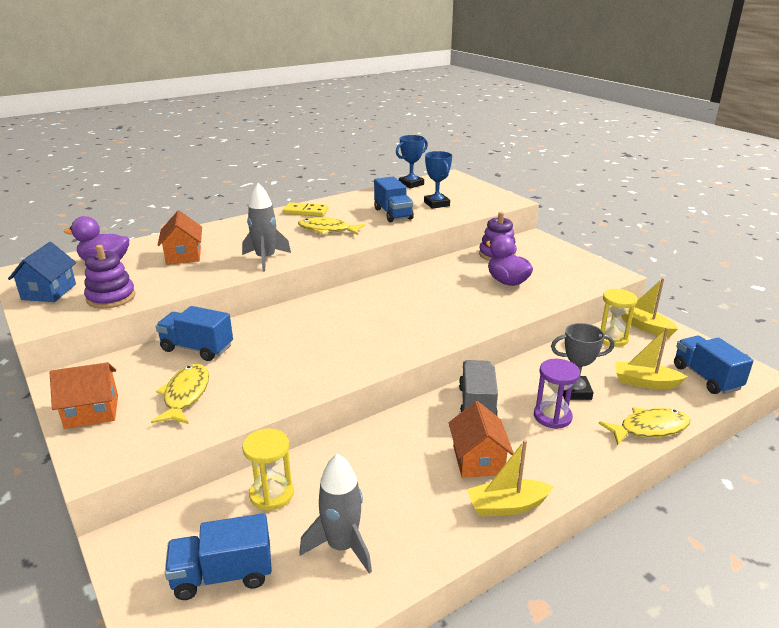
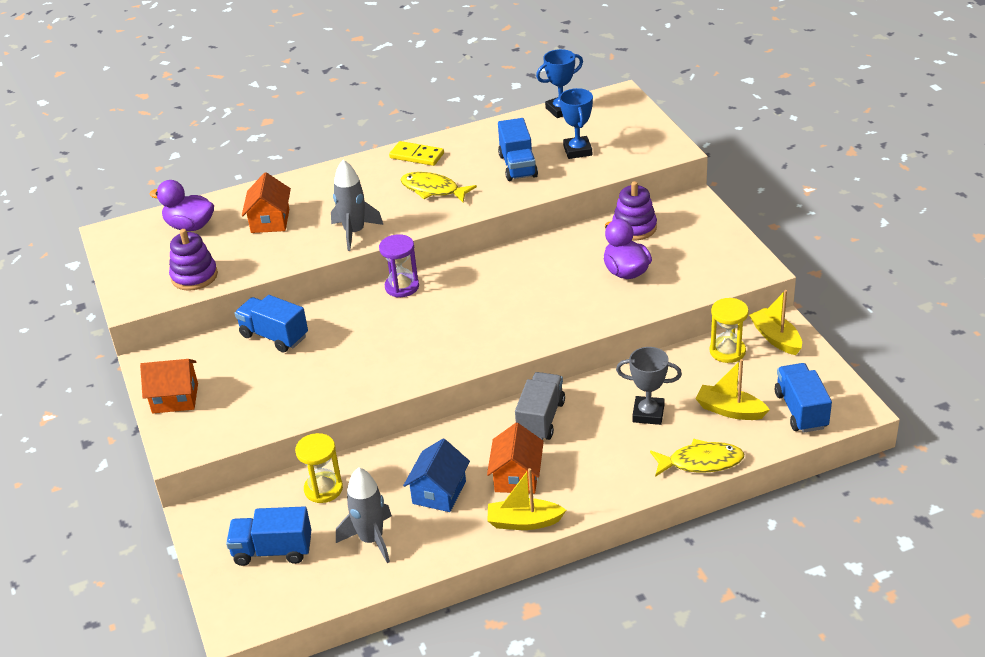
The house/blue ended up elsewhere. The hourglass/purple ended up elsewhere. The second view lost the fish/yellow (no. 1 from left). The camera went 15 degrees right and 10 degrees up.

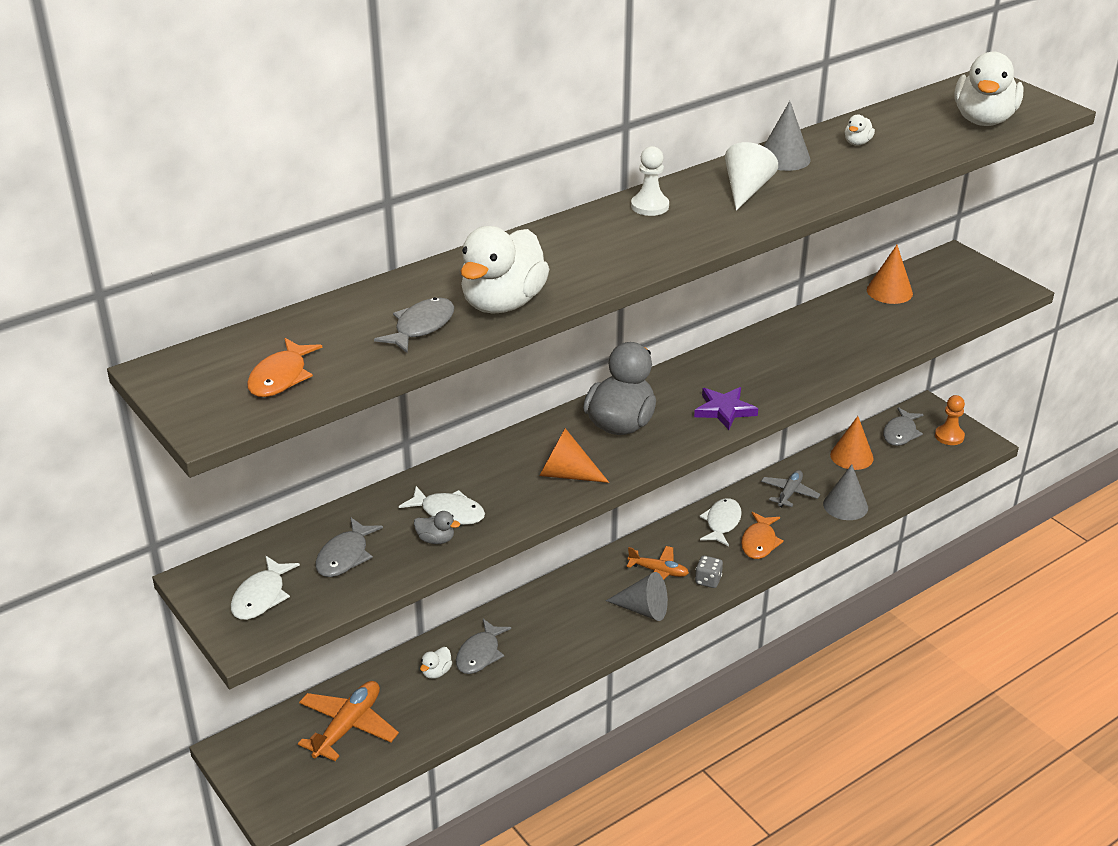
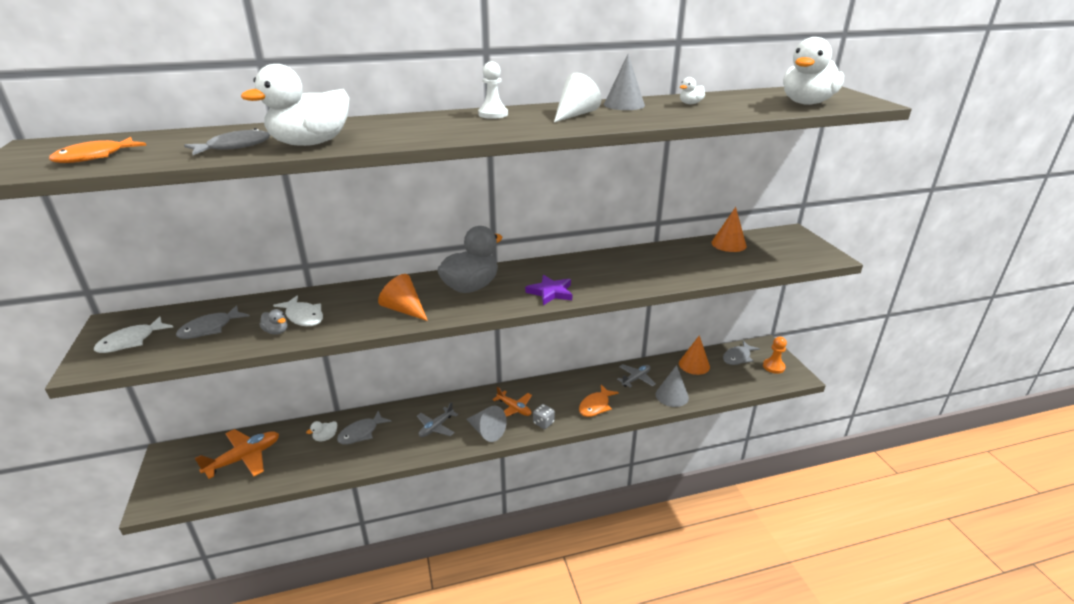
The second view lost the fish/white (no. 3 from left). The second view gained the plane/grey (no. 1 from left). The camera went 20 degrees right and 5 degrees down.

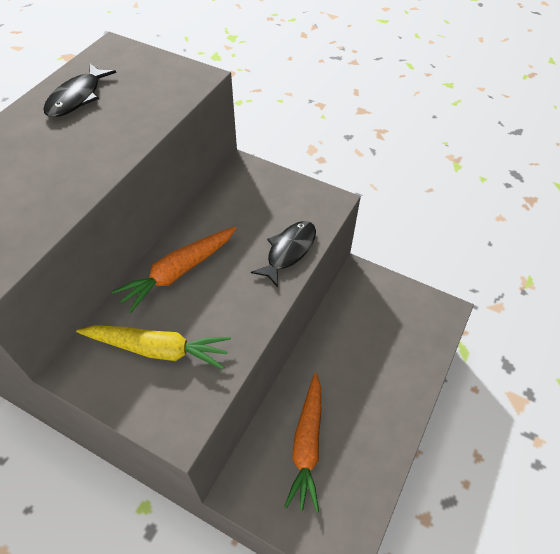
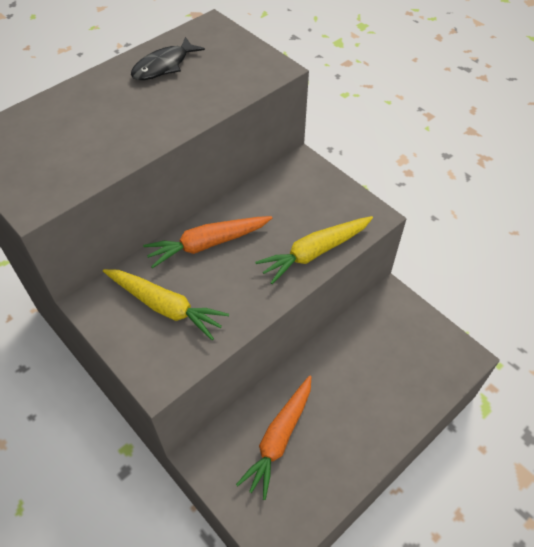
Where the fish/black (no. 2 from left) stood, the carrot/yellow (no. 2 from left) came to stand. The camera went 20 degrees right and 0 degrees up.

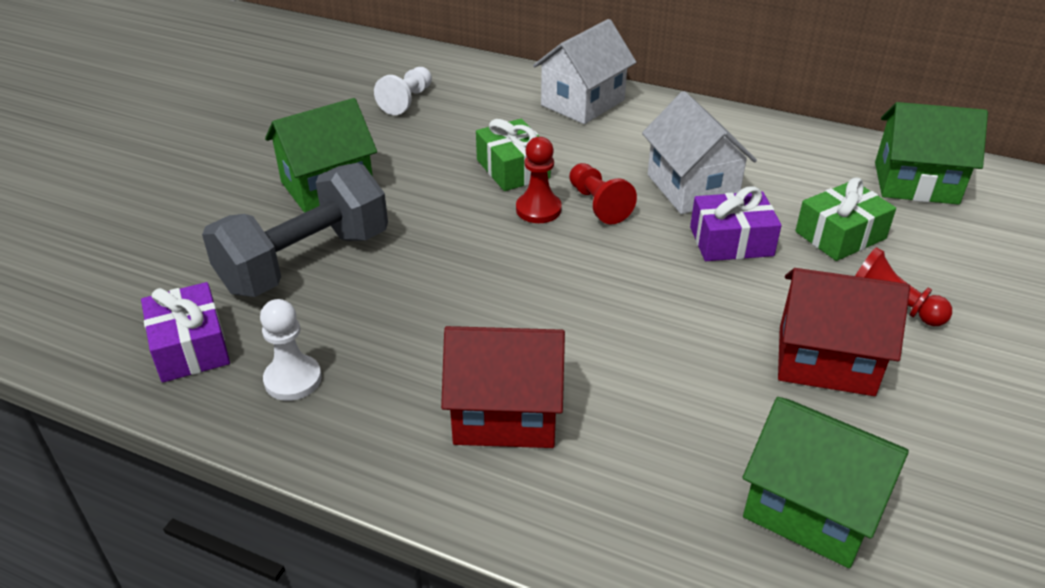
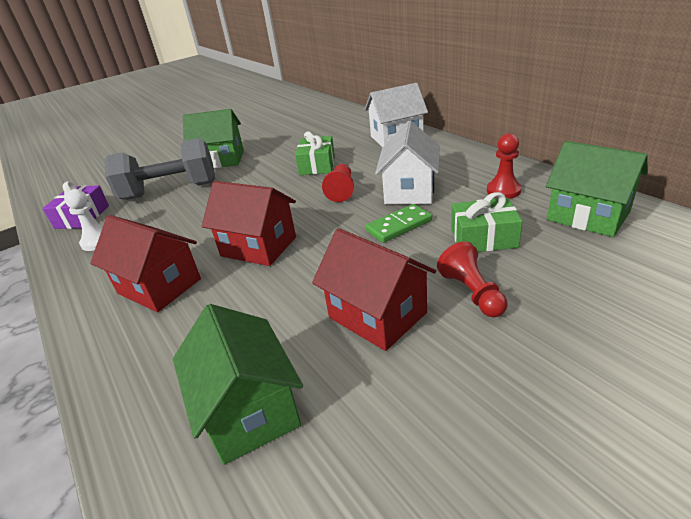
The second view lost the pawn/white (no. 2 from left). The pawn/red (no. 1 from left in the first image) ended up elsewhere. Where the gift/purple (no. 2 from left) stood, the domino/green came to stand. The second view gained the house/red (no. 2 from left). The camera went 35 degrees right and 5 degrees down.

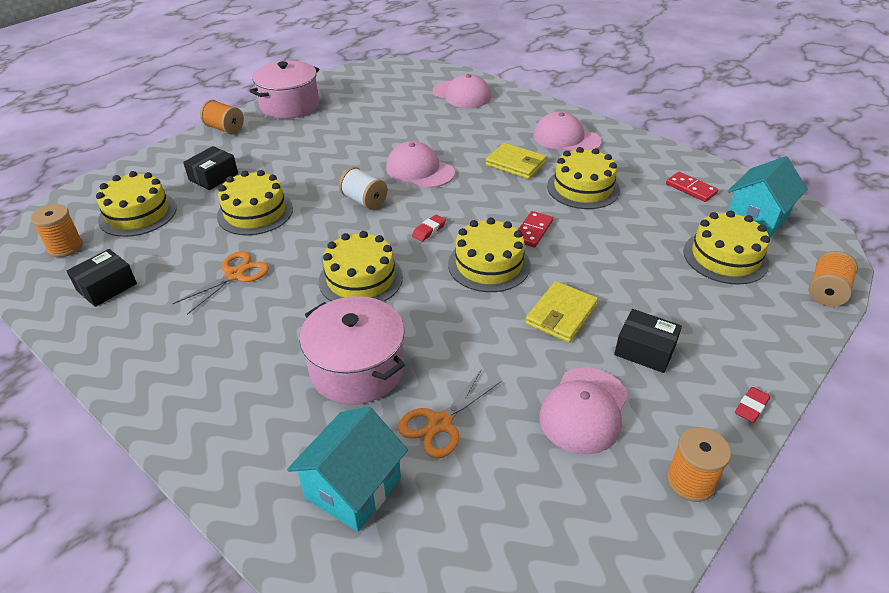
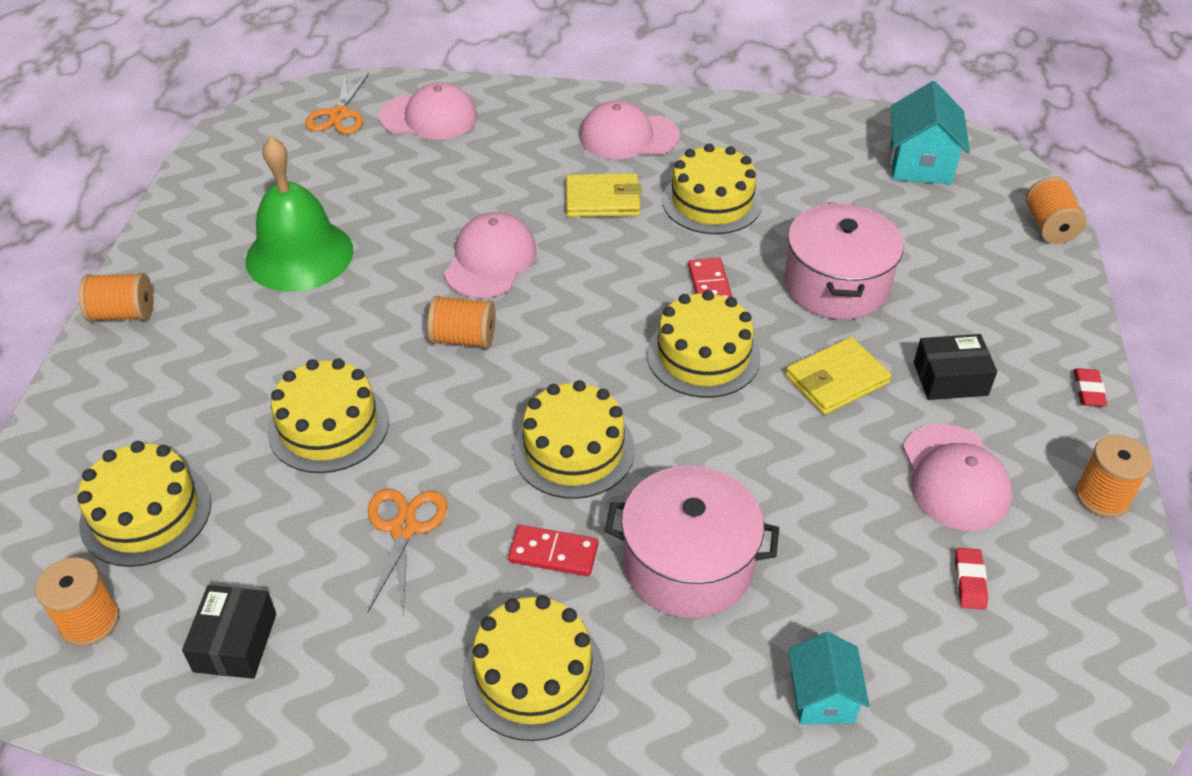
The pot/pink (no. 1 from left in the first image) ended up elsewhere. The cap/pink (no. 1 from left in the first image) ended up facing another way, 105 degrees clockwise from before. The second view lost the box/black (no. 2 from left). What was the spool/white turned into the spool/orange (no. 3 from left). The domino/red (no. 2 from left in the first image) ended up elsewhere. The cake/yellow (no. 6 from left in the first image) ended up elsewhere. The eraser/red (no. 1 from left) ended up elsewhere. The wallet/yellow (no. 2 from left) ended up facing another way, 60 degrees clockwise from before. The scissors/orange (no. 2 from left in the first image) ended up elsewhere. The size of the house/turquoise (no. 1 from left) changed by a factor of 0.64. The second view gained the bell/green. The camera went 35 degrees left and 5 degrees up.

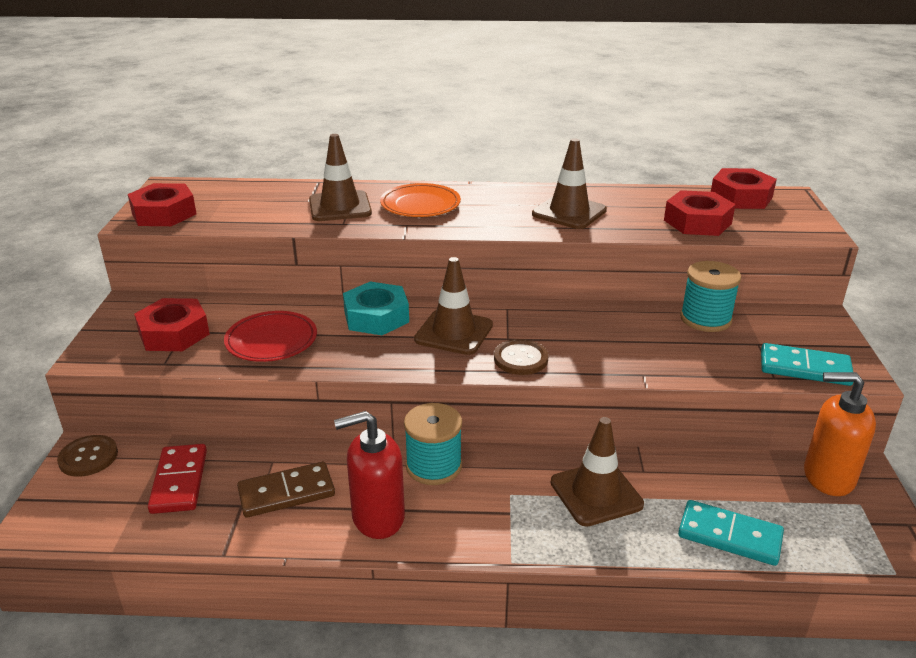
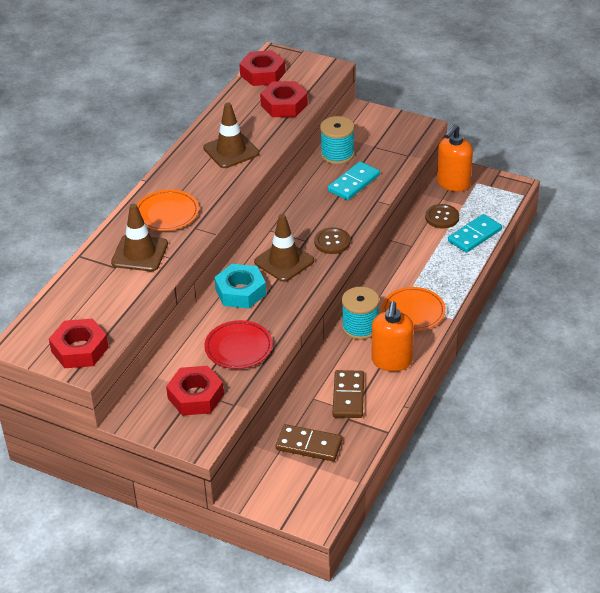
The domino/turquoise (no. 2 from left in the first image) ended up elsewhere. What was the soap dispenser/red turned into the soap dispenser/orange (no. 1 from left). The second view lost the traffic cone/brown (no. 4 from left). The button/brown (no. 1 from left in the first image) ended up elsewhere. What was the domino/red turned into the domino/brown (no. 1 from left). The second view gained the plate/orange (no. 2 from left). The camera went 65 degrees left and 10 degrees up.

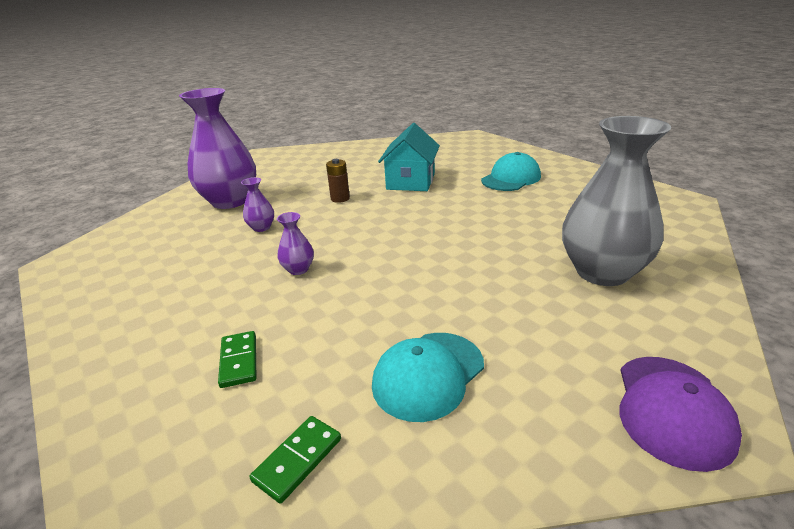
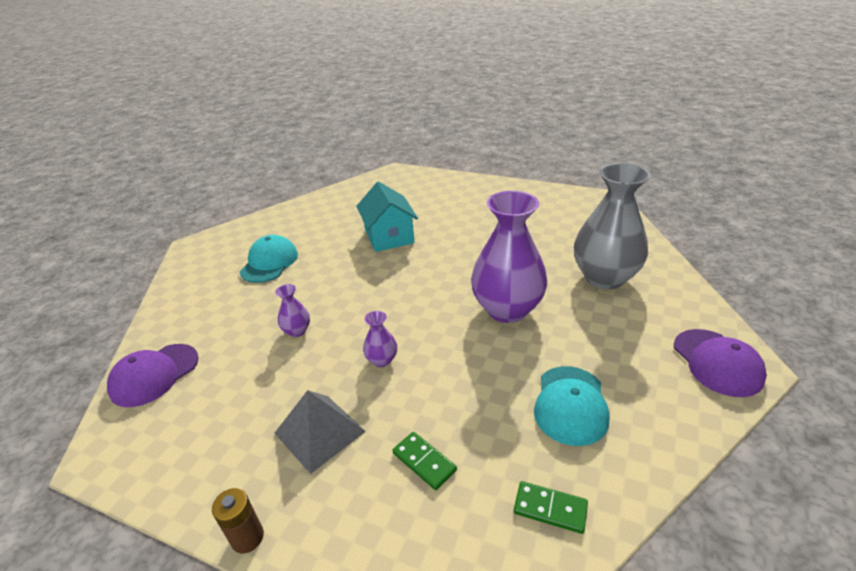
The vase/purple (no. 1 from left in the first image) ended up elsewhere. The cap/turquoise (no. 2 from left in the first image) ended up elsewhere. The battery/brown ended up elsewhere. The domino/green (no. 2 from left) ended up facing another way, 75 degrees counterclockwise from before. The second view gained the cap/purple (no. 1 from left). The second view gained the pyramid/grey. The camera went 30 degrees left and 5 degrees up.

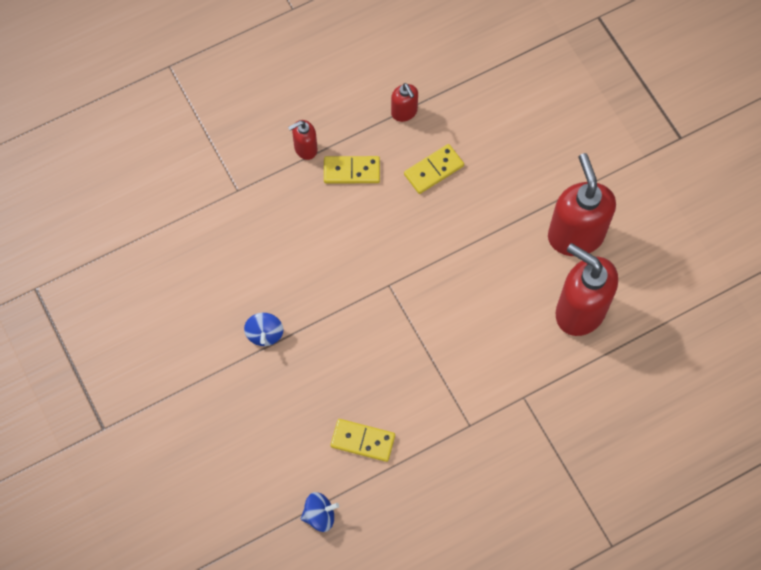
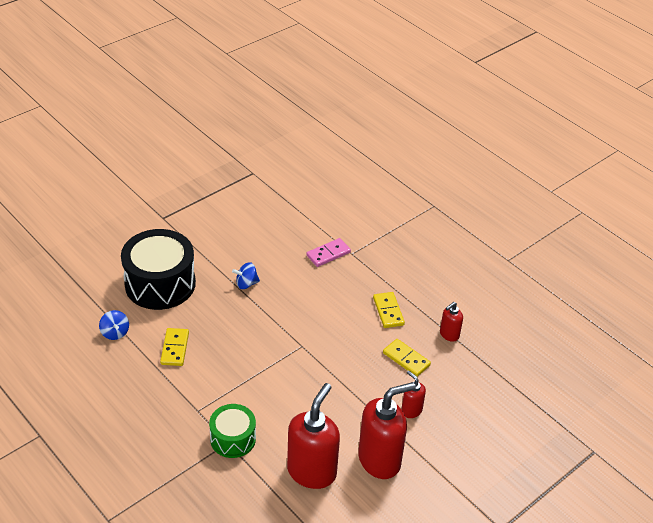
The soap dispenser/red (no. 1 from left in the first image) ended up elsewhere. The second view gained the drum/black. The second view gained the domino/pink. The second view gained the drum/green. The camera went 75 degrees right and 25 degrees down.

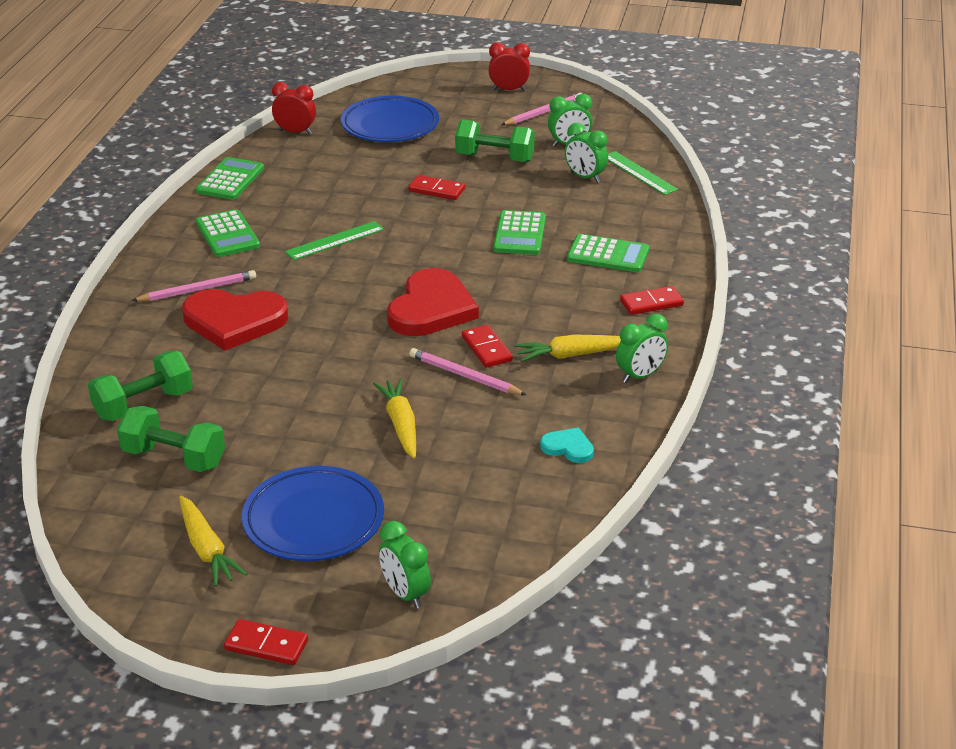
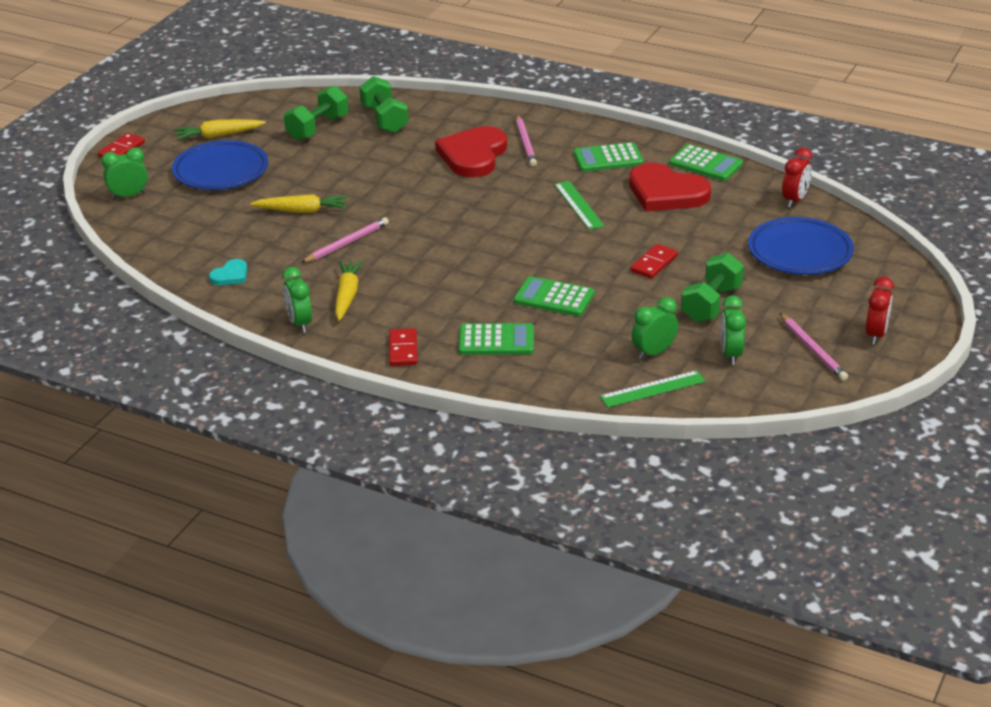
The calculator/green (no. 4 from left in the first image) ended up facing another way, 120 degrees counterclockwise from before. The heart/red (no. 2 from left) ended up elsewhere. The second view lost the domino/red (no. 3 from left). The camera went 105 degrees right and 0 degrees up.

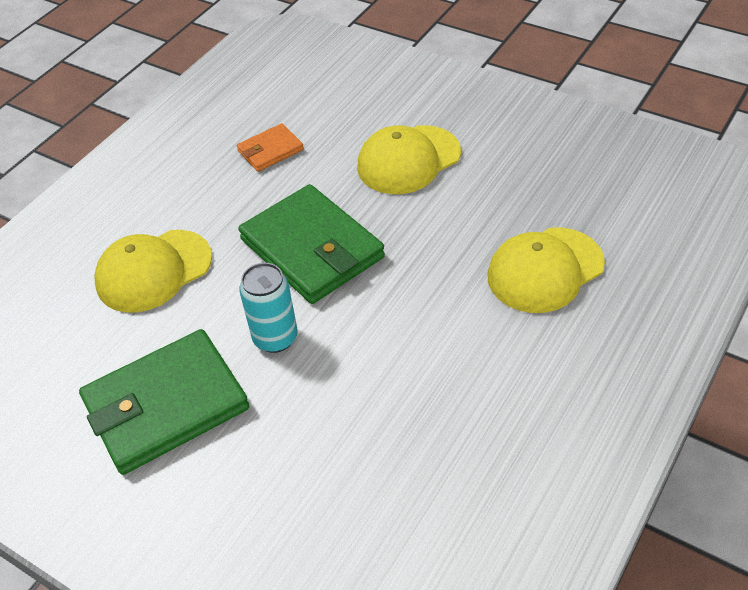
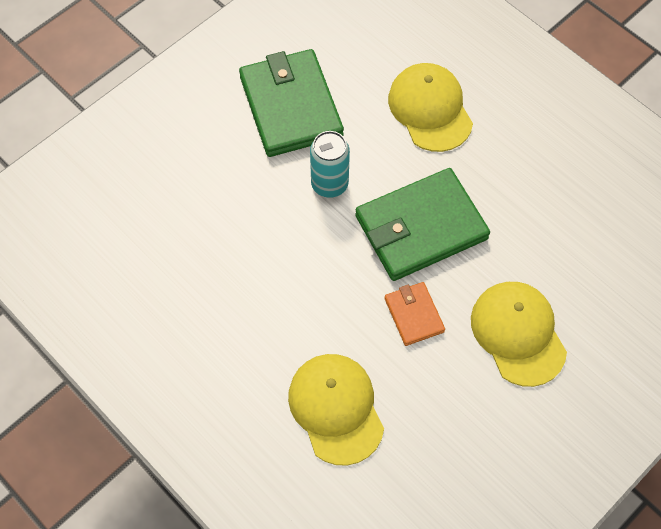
The wallet/orange ended up elsewhere. The camera went 100 degrees right and 15 degrees up.

